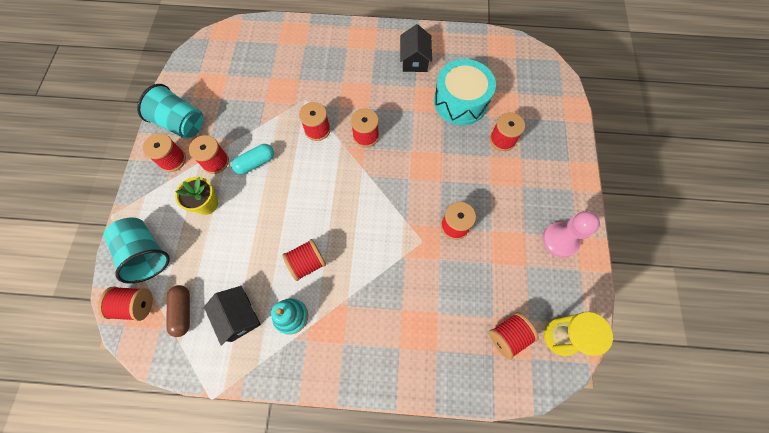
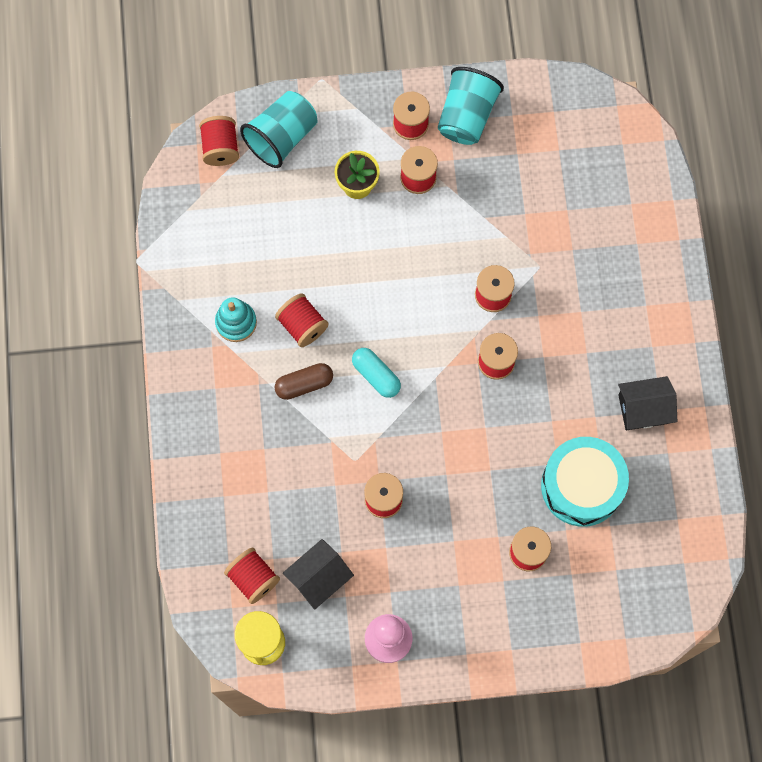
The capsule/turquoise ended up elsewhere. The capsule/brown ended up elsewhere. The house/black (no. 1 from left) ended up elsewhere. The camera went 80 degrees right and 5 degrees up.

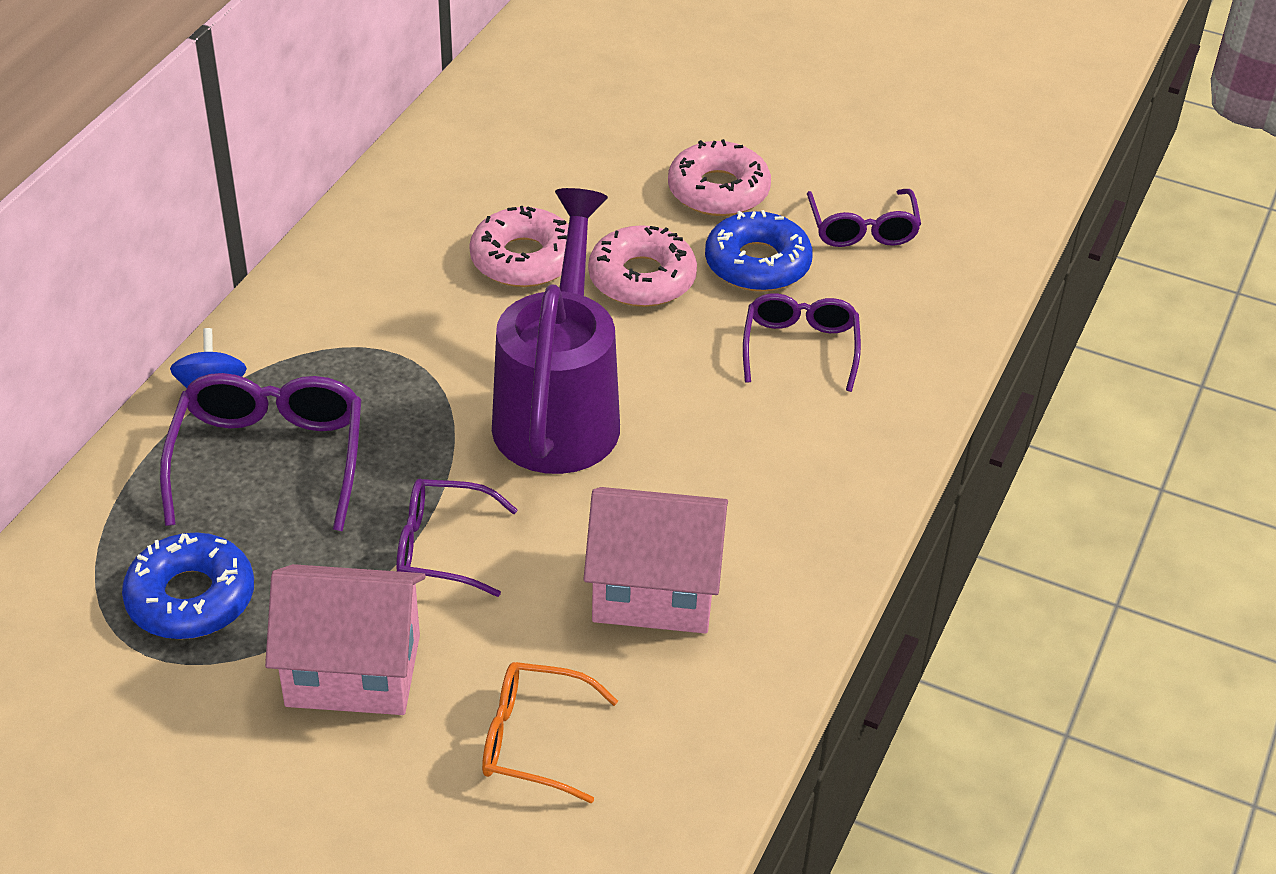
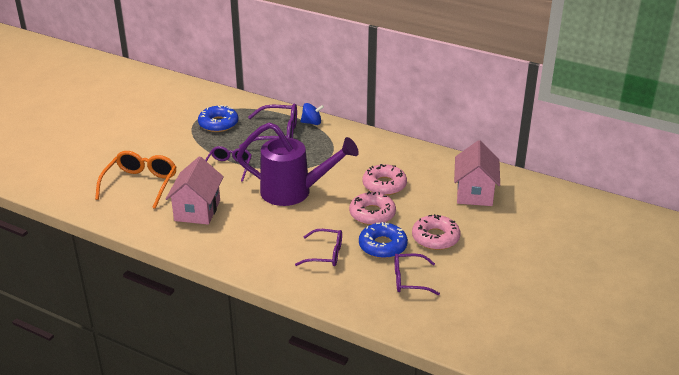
The house/pink (no. 1 from left in the first image) ended up elsewhere. The size of the glasses/orange changed by a factor of 1.53. The camera went 95 degrees right and 10 degrees down.

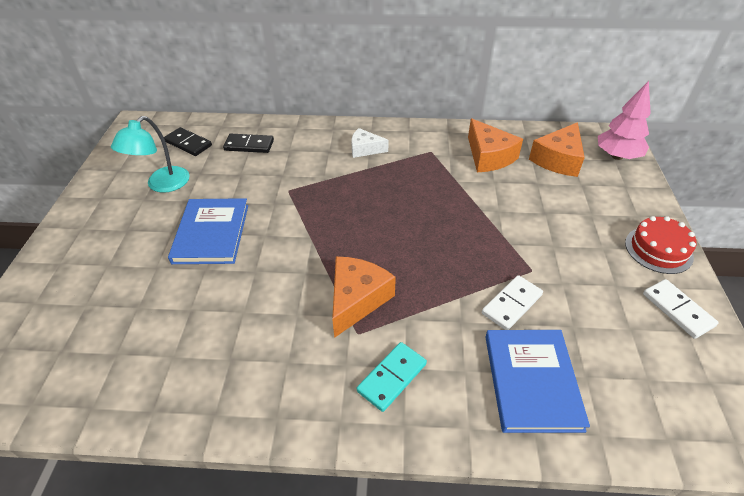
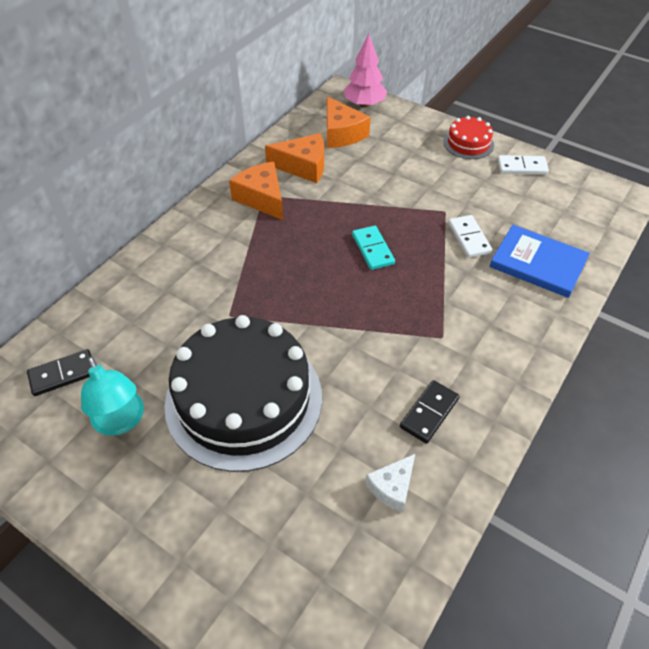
The cheese/white ended up elsewhere. The domino/black (no. 2 from left) ended up elsewhere. Where the book/blue (no. 1 from left) stood, the cake/black came to stand. The cheese/orange (no. 1 from left) ended up elsewhere. The domino/turquoise ended up elsewhere. The camera went 60 degrees left and 5 degrees up.

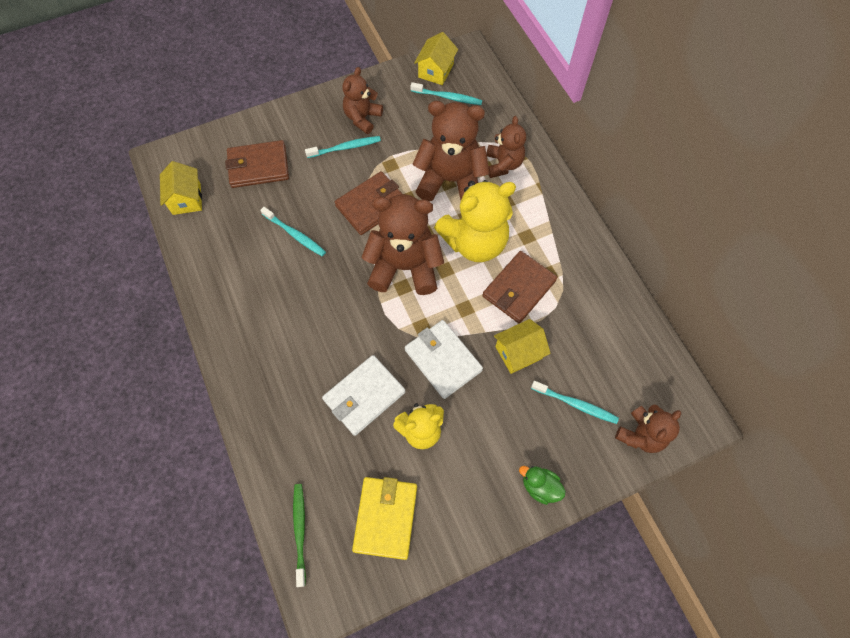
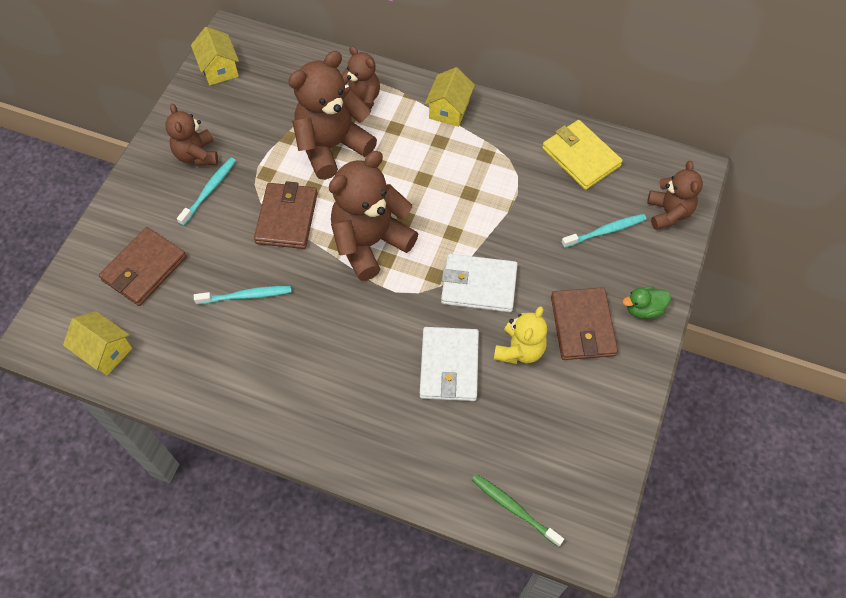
The second view lost the toothbrush/turquoise (no. 3 from left). The second view lost the teddy bear/yellow (no. 2 from left). The wallet/brown (no. 3 from left) ended up elsewhere. The house/yellow (no. 3 from left) ended up elsewhere. The wallet/yellow ended up elsewhere. The camera went 45 degrees left and 5 degrees down.

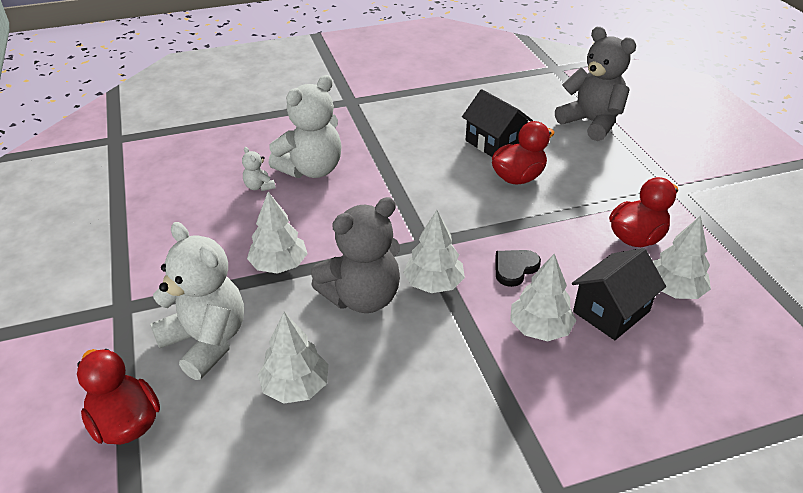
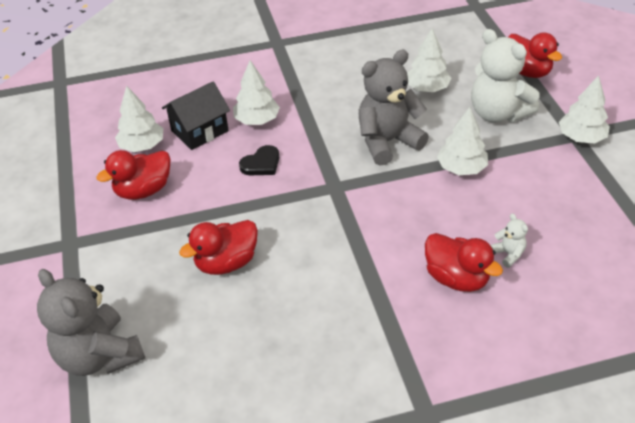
Where the teddy bear/white (no. 3 from left) stood, the duck/red (no. 3 from left) came to stand. The second view lost the house/black (no. 1 from left). The tree/white (no. 3 from left in the first image) ended up elsewhere. The camera went 175 degrees left and 5 degrees up.

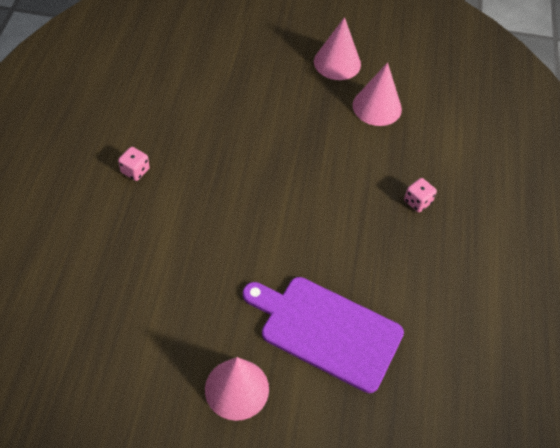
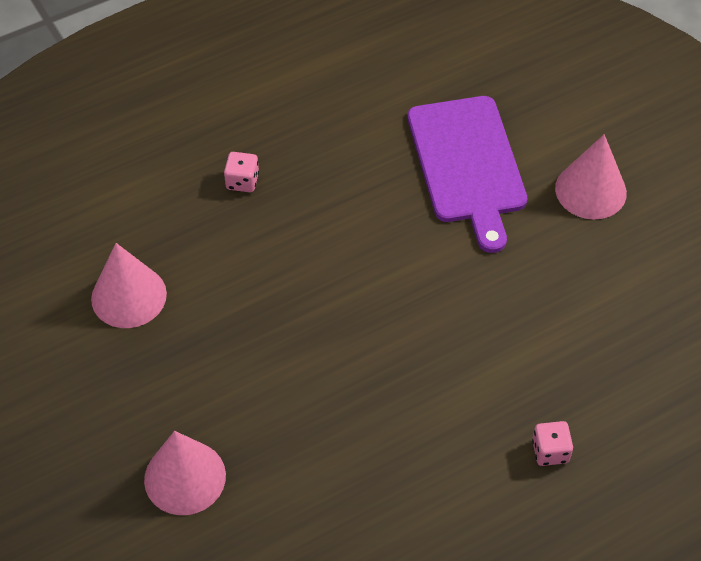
The cone/pink (no. 2 from left) ended up elsewhere. The dice/pink (no. 1 from left in the first image) ended up elsewhere. The camera went 125 degrees left and 0 degrees up.

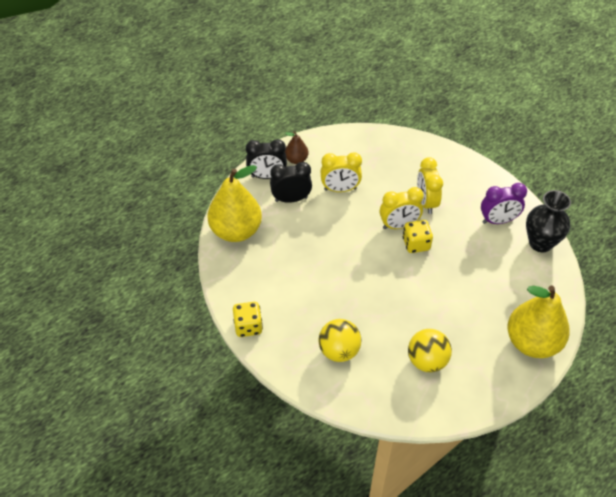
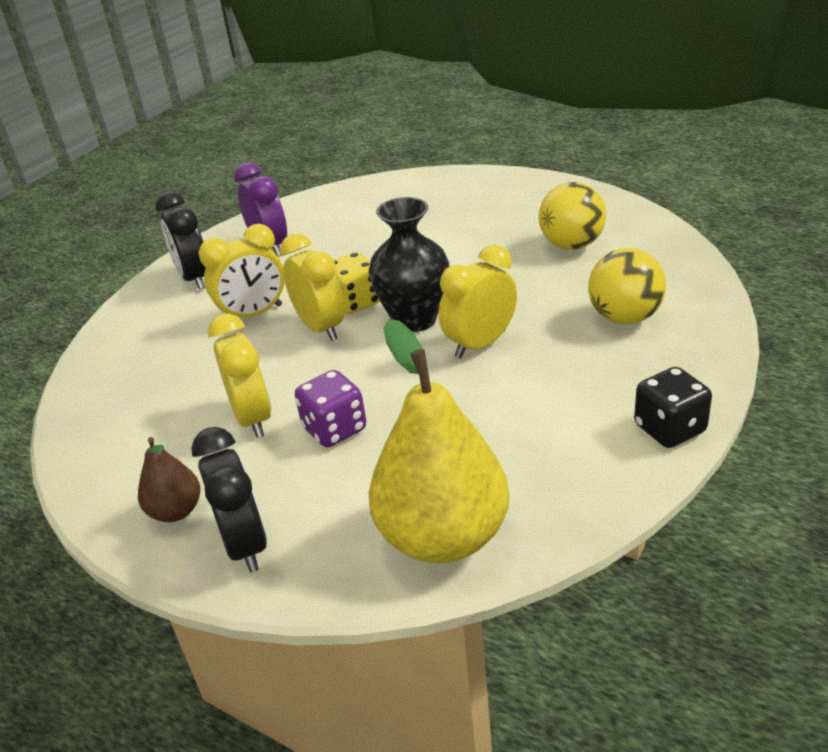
The clock/black (no. 2 from left in the first image) ended up elsewhere. The vase/black ended up elsewhere. The second view lost the pear/yellow (no. 2 from left). What was the dice/yellow (no. 1 from left) turned into the dice/black. The second view gained the clock/yellow (no. 4 from left). The second view gained the dice/purple. The camera went 105 degrees left and 15 degrees down.

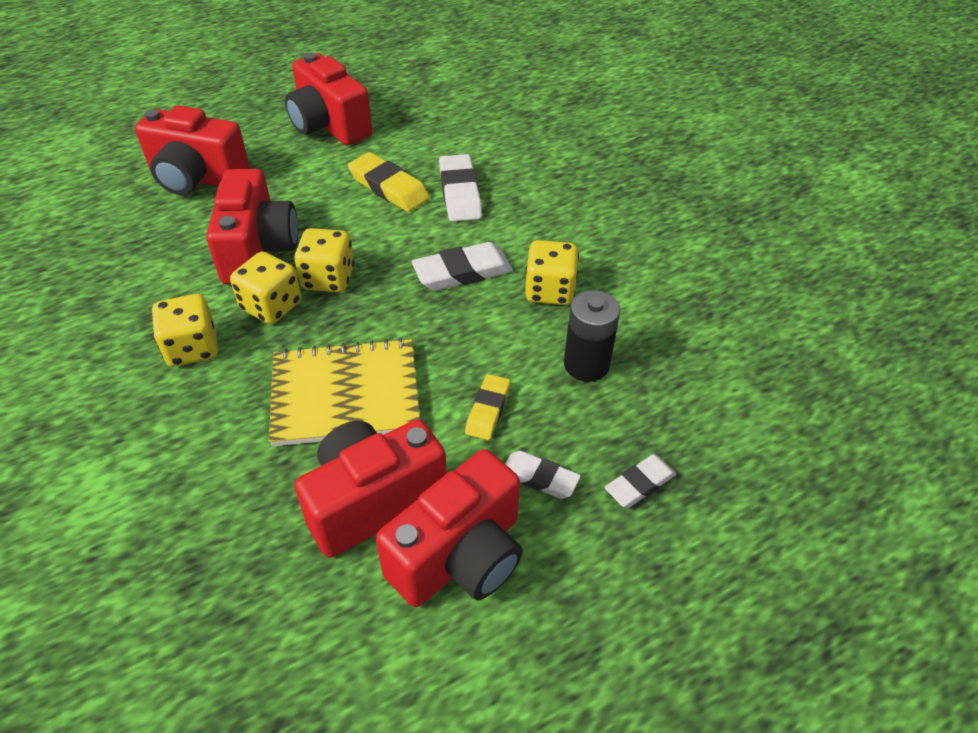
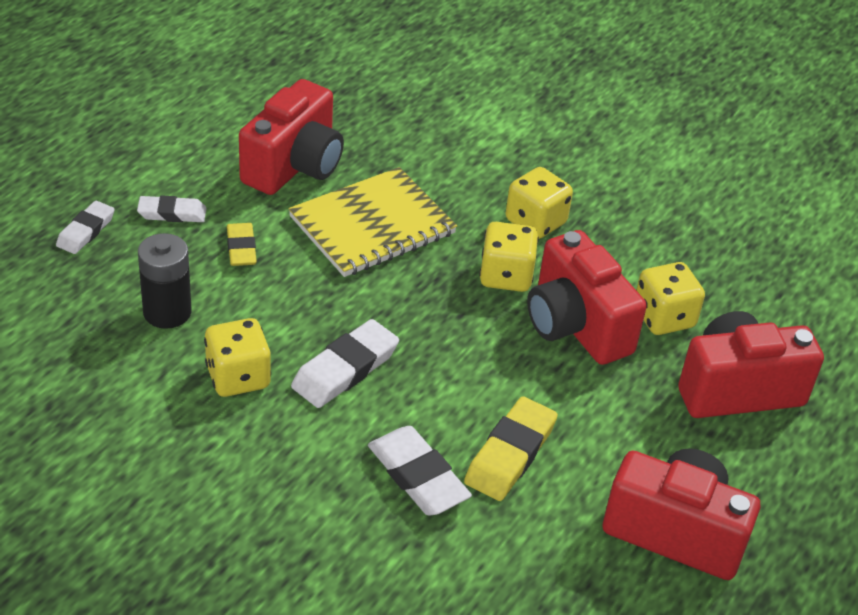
The eraser/yellow (no. 1 from left in the first image) ended up facing another way, 75 degrees counterclockwise from before. The dice/yellow (no. 3 from left in the first image) ended up elsewhere. The second view lost the camera/red (no. 5 from left). The camera went 150 degrees right and 5 degrees down.

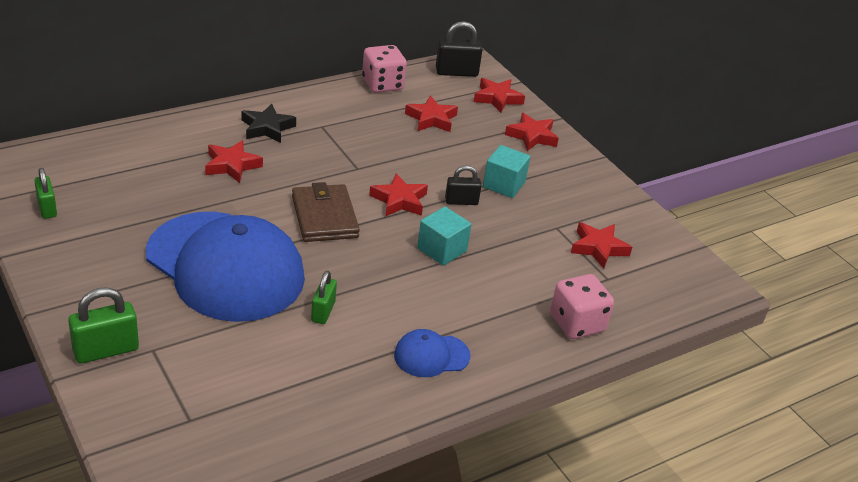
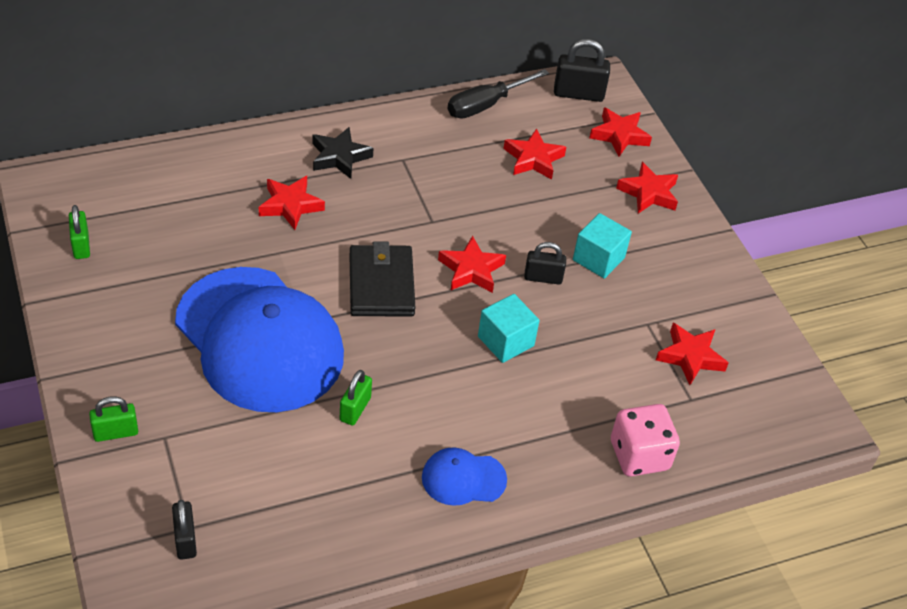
Where the dice/pink (no. 1 from left) stood, the screwdriver/black came to stand. What was the wallet/brown turned into the wallet/black. The size of the padlock/green (no. 2 from left) changed by a factor of 0.66. The second view gained the padlock/black (no. 1 from left). The camera went 10 degrees right and 10 degrees up.

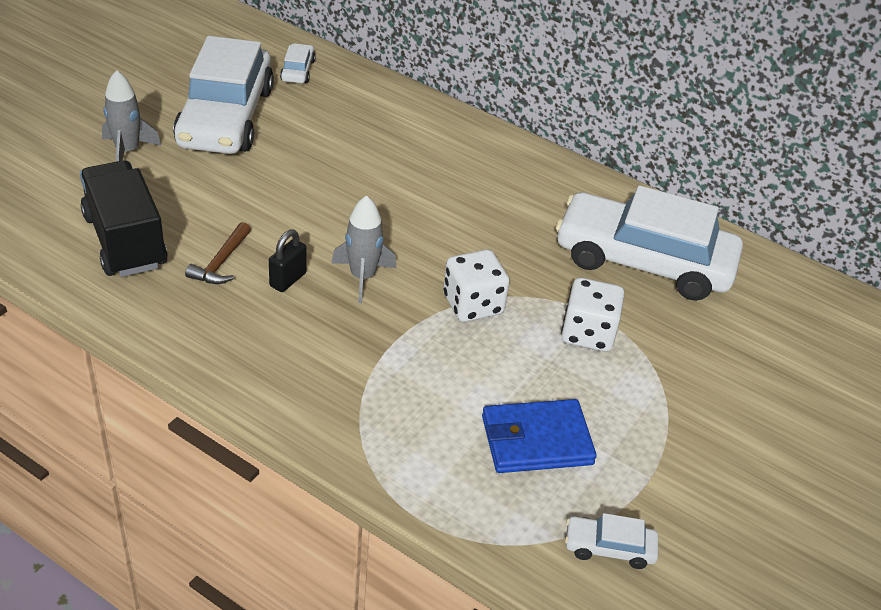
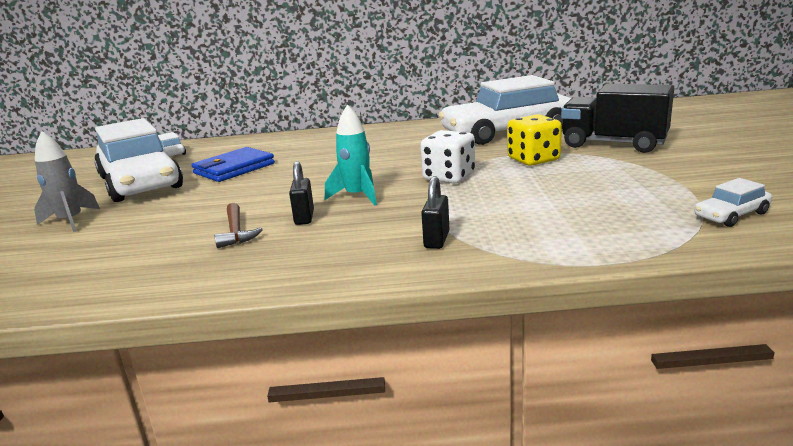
The truck/black ended up elsewhere. What was the rocket/grey (no. 2 from left) turned into the rocket/turquoise. What was the dice/white (no. 2 from left) turned into the dice/yellow. The wallet/blue ended up elsewhere. The second view gained the padlock/black (no. 2 from left). The camera went 30 degrees left and 20 degrees down.

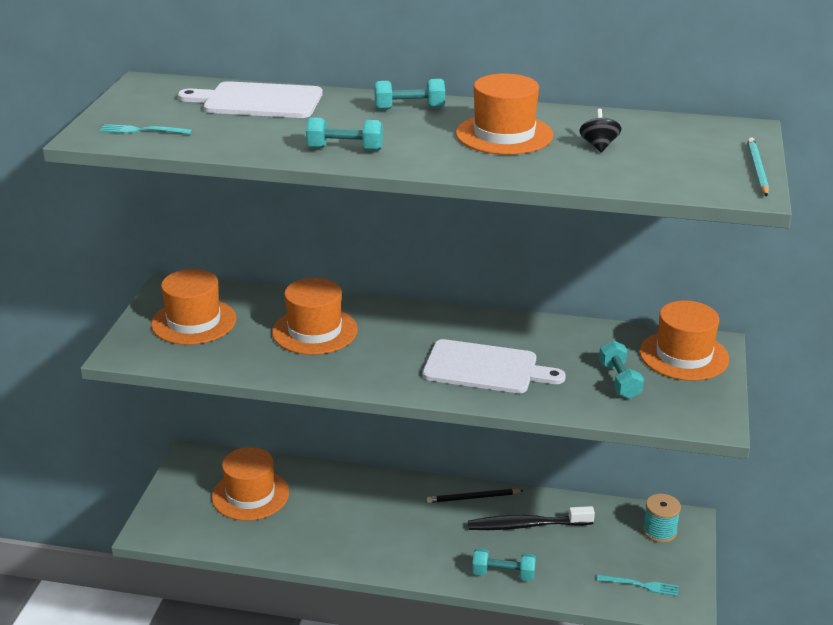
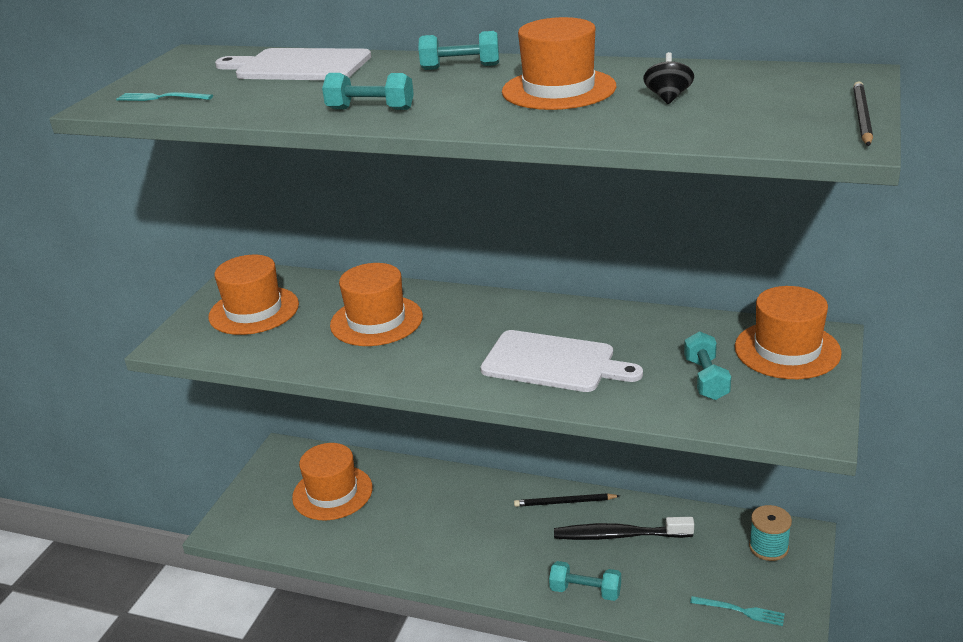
What was the pencil/turquoise turned into the pencil/black (no. 2 from left). The camera went 10 degrees right and 0 degrees up.

